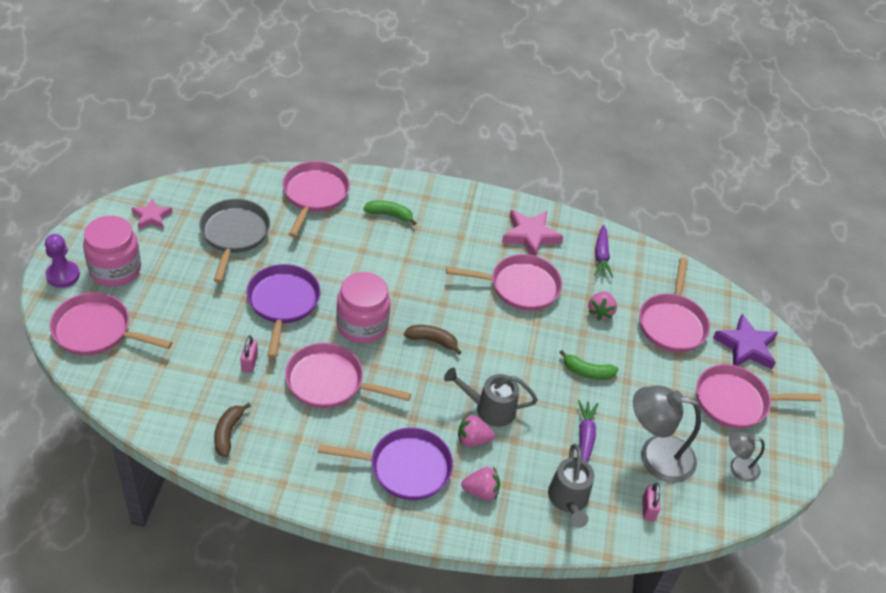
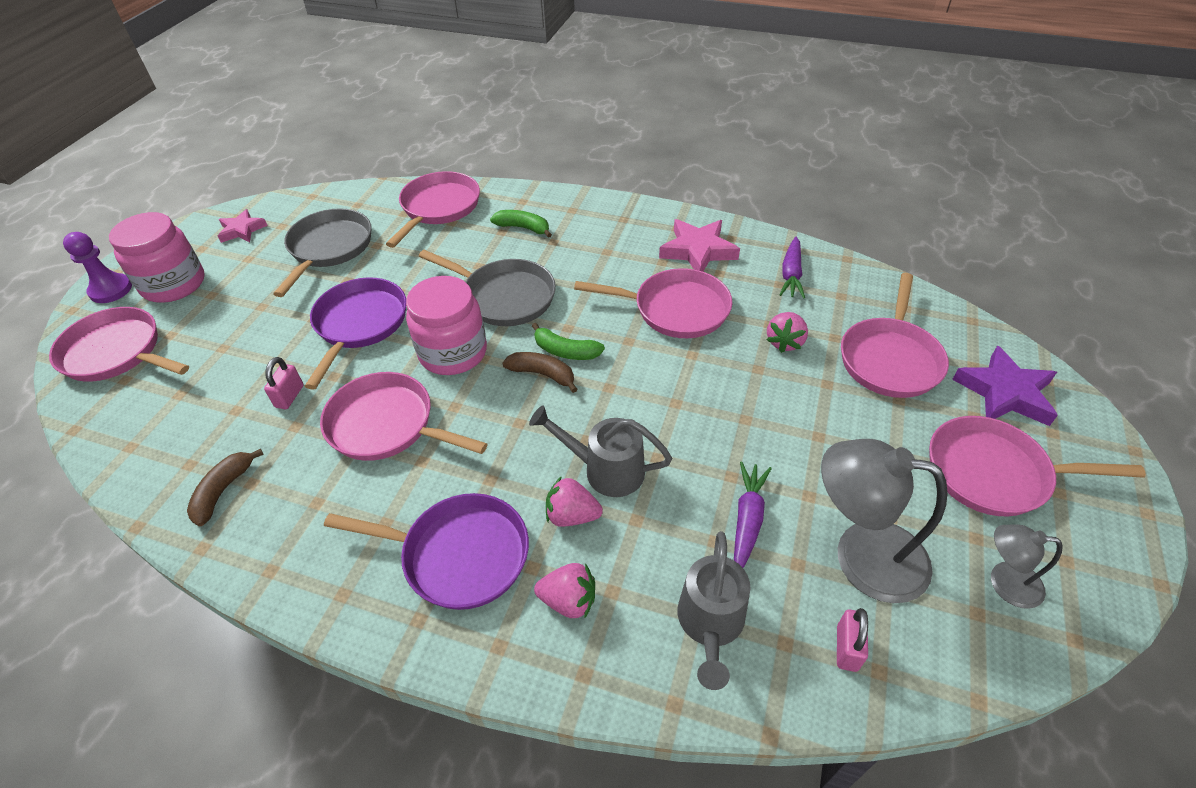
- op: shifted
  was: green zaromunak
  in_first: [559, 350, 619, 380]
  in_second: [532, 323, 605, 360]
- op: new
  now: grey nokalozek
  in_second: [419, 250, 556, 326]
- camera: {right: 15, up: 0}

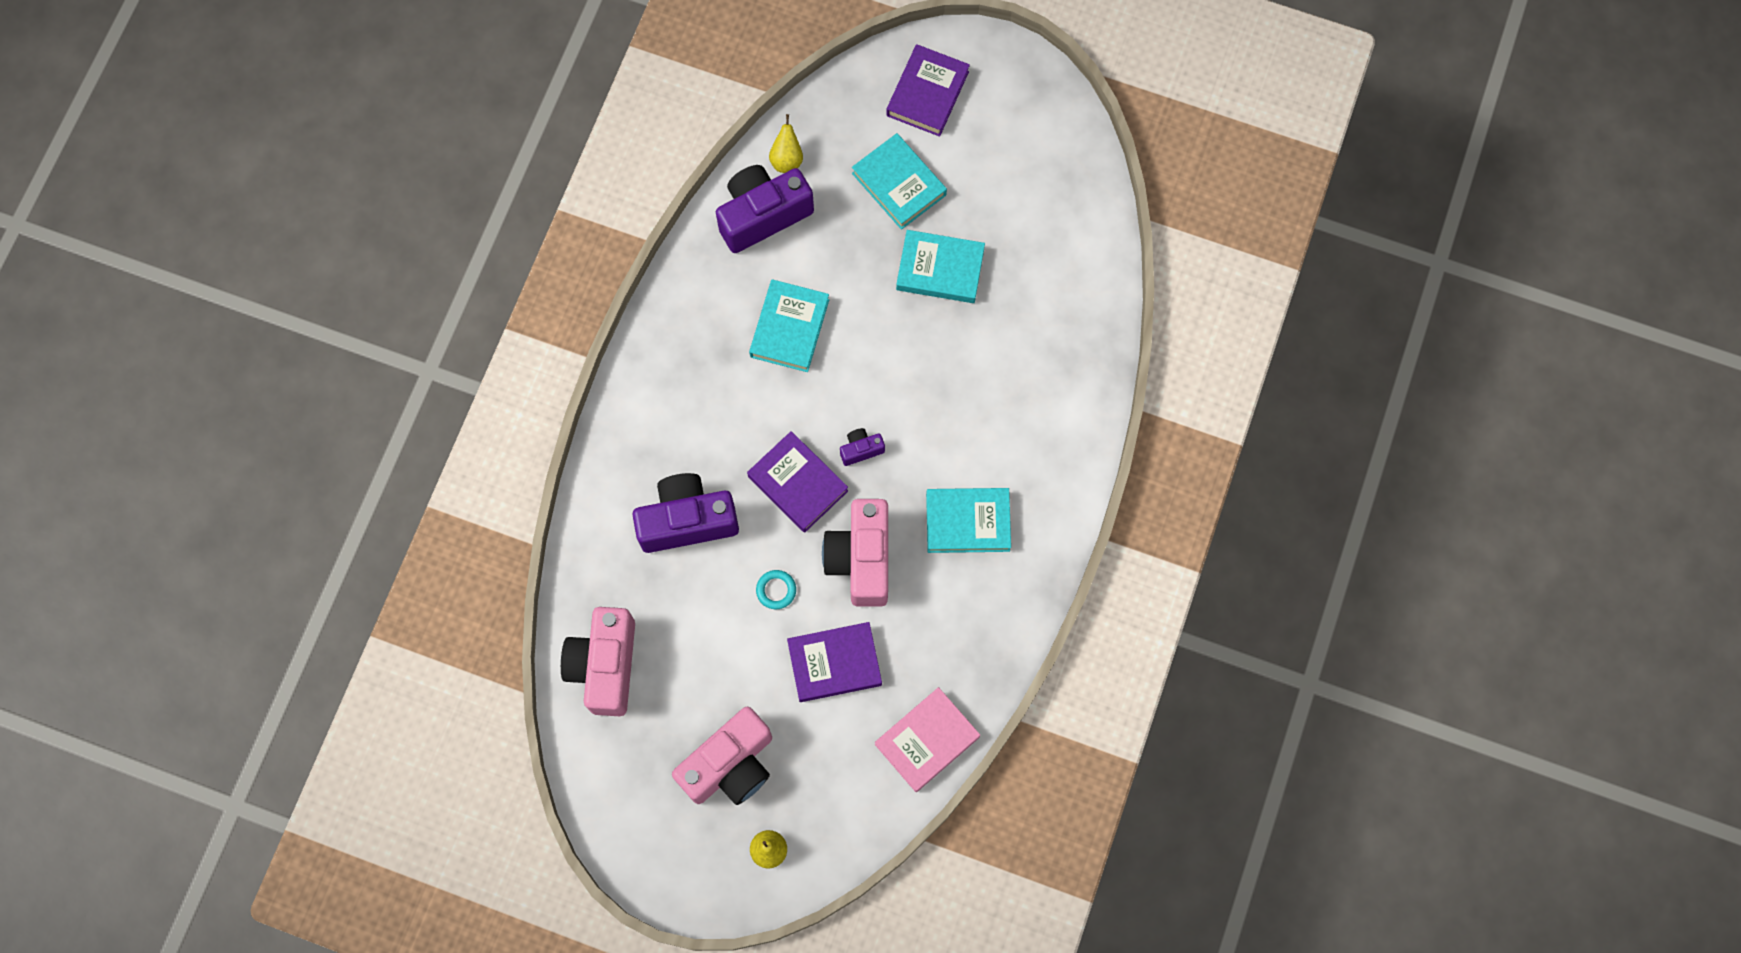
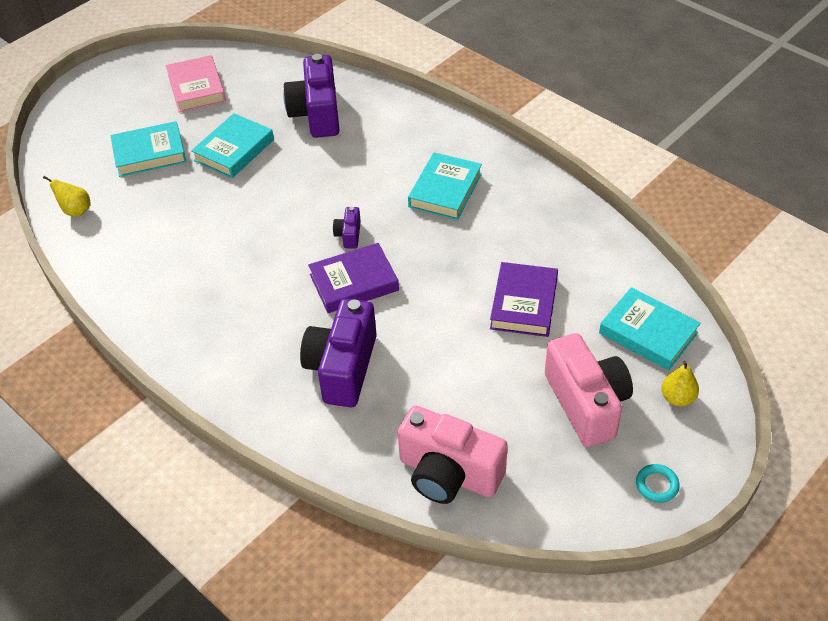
- op: gone
  was: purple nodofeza
  in_first: [886, 44, 970, 137]
- op: shifted
  was: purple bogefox
  in_first: [716, 165, 814, 253]
  in_second: [283, 54, 339, 138]
- op: shifted
  was: turquoise nodofeza
  in_first: [749, 279, 829, 372]
  in_second: [599, 287, 701, 370]
- op: gone
  was: pink bogefox
  in_first: [822, 499, 888, 607]
- op: shifted
  was: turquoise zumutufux
  in_first: [756, 570, 796, 609]
  in_second: [636, 464, 680, 503]
- op: shifted
  was: pink nodofeza
  in_first: [875, 687, 980, 792]
  in_second: [166, 55, 226, 112]
- camera: {right: -65, up: -25}

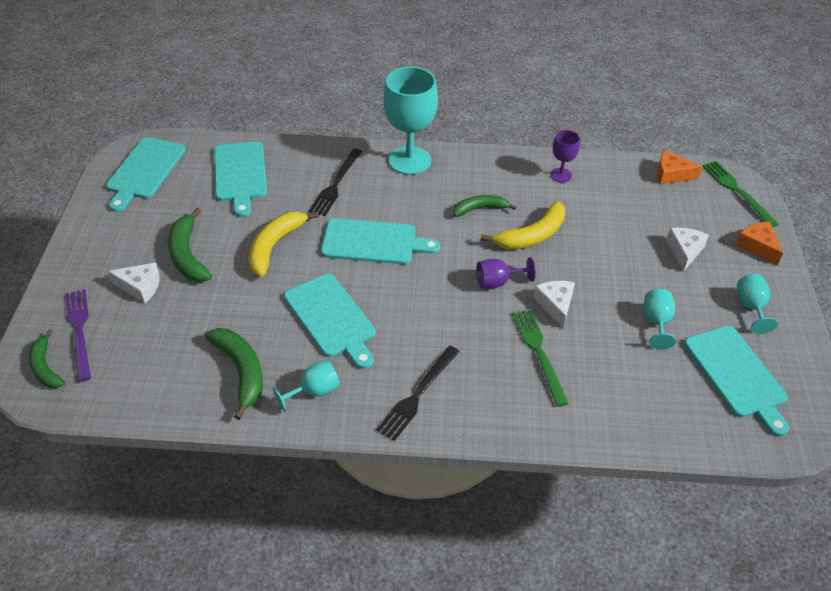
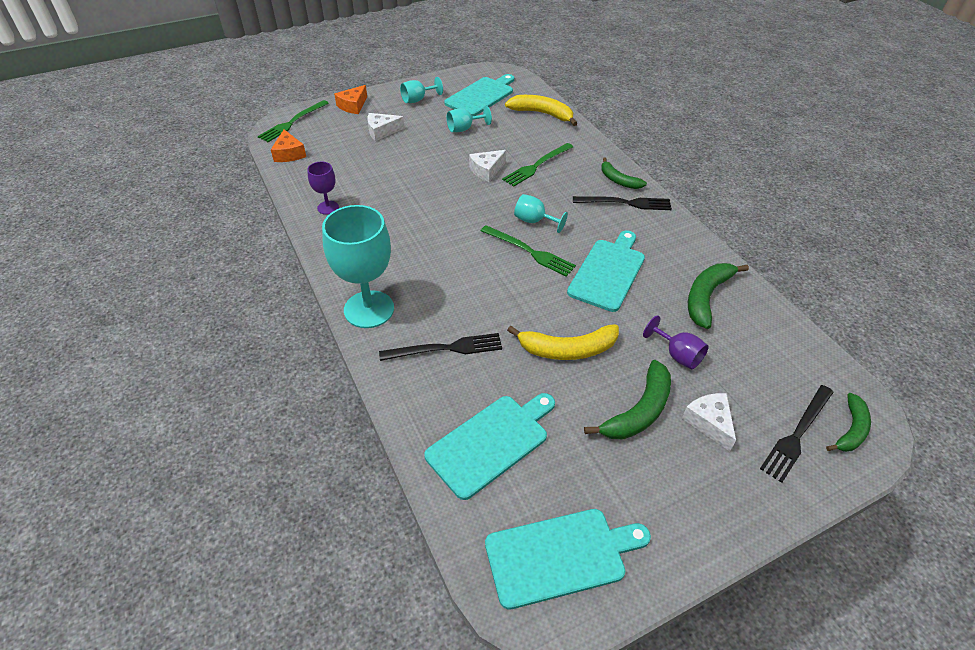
- op: shifted
  was: green zaromunak
  in_first: [453, 195, 517, 217]
  in_second: [601, 158, 647, 189]
- op: shifted
  was: yellow zaromunak
  in_first: [481, 201, 565, 250]
  in_second: [505, 95, 578, 126]
- op: gone
  was: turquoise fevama
  in_first: [321, 218, 440, 264]
- op: shifted
  was: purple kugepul
  in_first: [476, 257, 536, 288]
  in_second: [643, 315, 709, 369]
- op: repainted
  was: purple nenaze
  now: black nenaze
  in_first: [65, 289, 91, 382]
  in_second: [760, 385, 834, 483]
- op: shifted
  was: turquoise kugepul
  in_first: [273, 360, 340, 412]
  in_second: [514, 194, 568, 233]
- op: new
  now: green nenaze
  in_second: [481, 225, 576, 277]
- camera: {right: -120, up: 0}

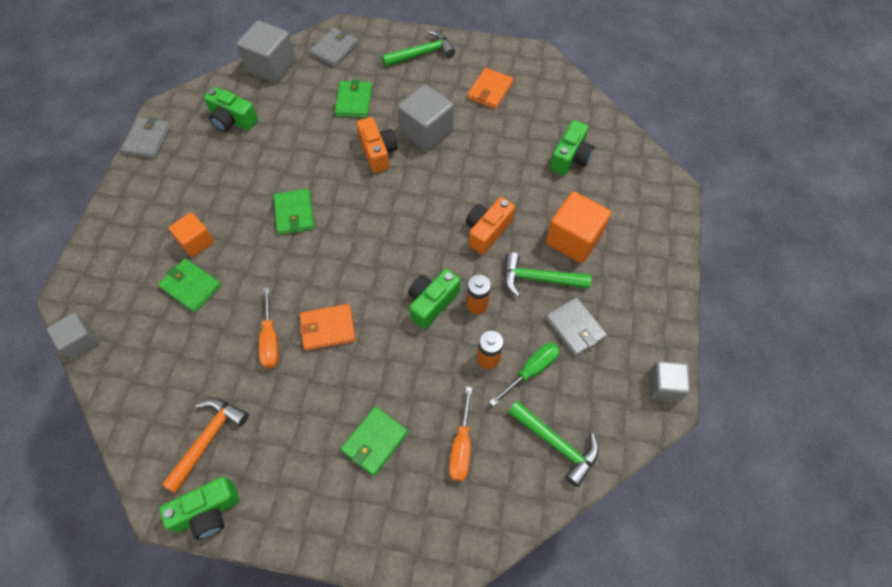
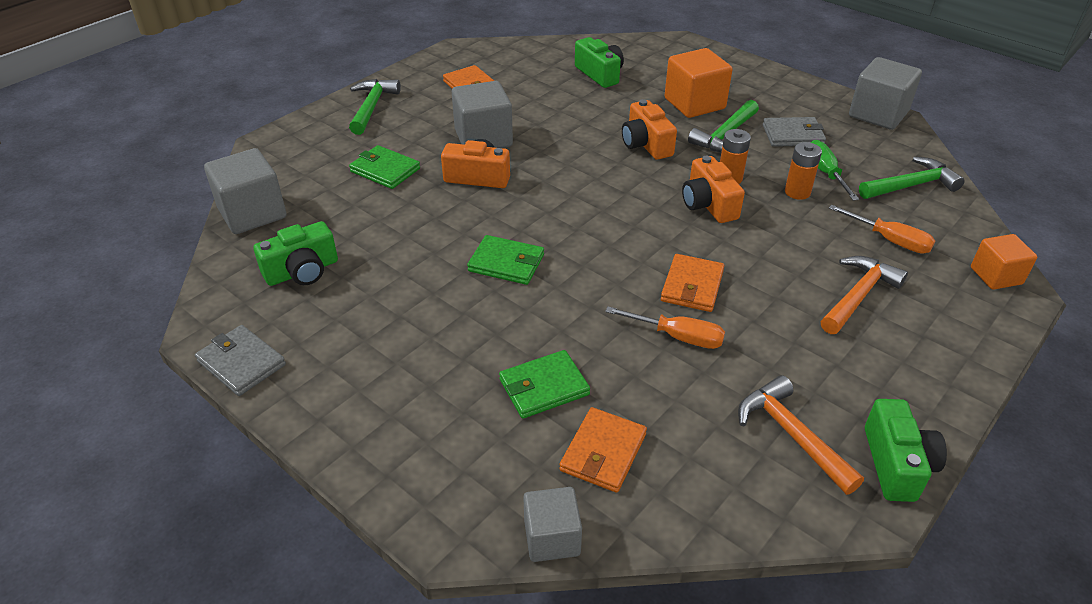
- op: gone
  was: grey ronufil
  in_first: [310, 28, 358, 67]
- op: shifted
  was: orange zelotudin
  in_first: [168, 212, 214, 257]
  in_second: [971, 234, 1037, 290]
- op: repainted
  was: green bogefox
  now: orange bogefox
  in_first: [408, 269, 461, 329]
  in_second: [682, 156, 745, 223]
- op: scaled
  was: grey zelotudin
  in_first: [649, 361, 690, 402]
  in_second: [849, 57, 922, 130]
  ratio: 1.6
- op: swapped
  was: green ronufil
  now: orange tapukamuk
  in_first: [341, 406, 408, 476]
  in_second: [821, 256, 908, 334]
- op: new
  now: orange ronufil
  in_second: [559, 407, 647, 493]
- camera: {right: -60, up: -20}

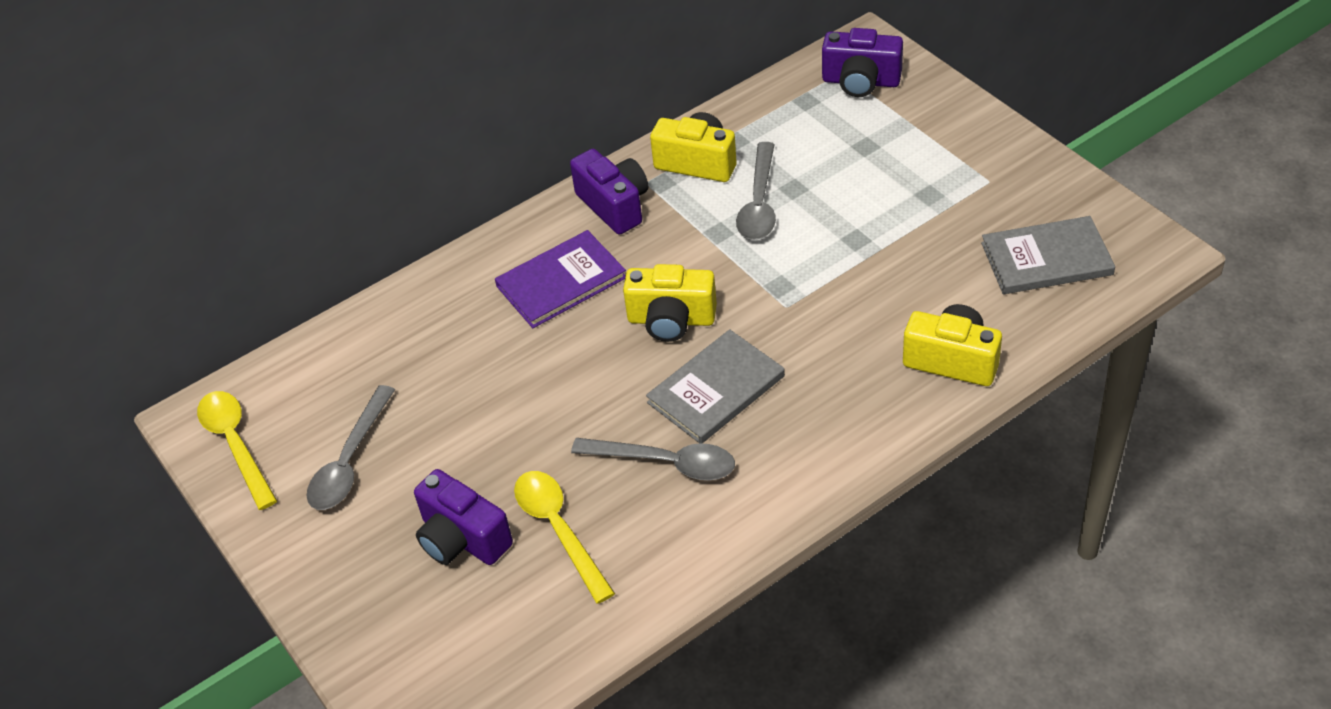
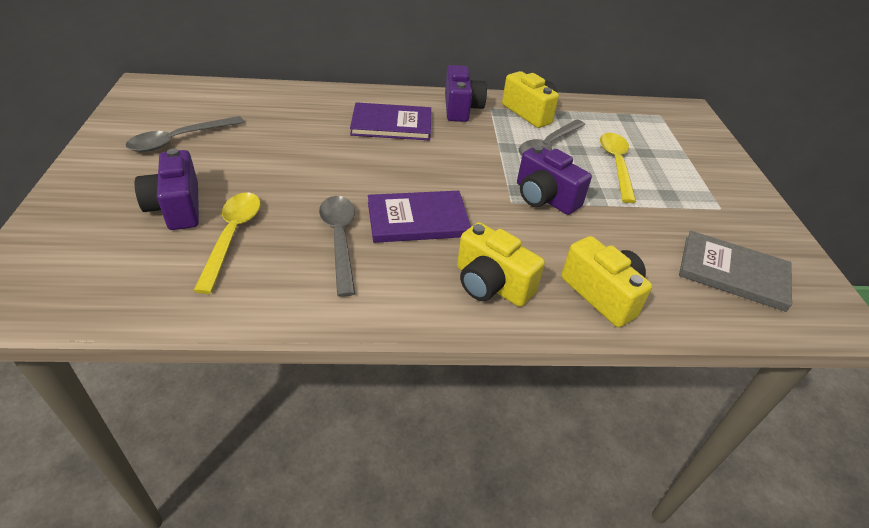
- op: shifted
  was: purple bogefox
  in_first: [822, 28, 903, 97]
  in_second: [517, 145, 592, 215]
- op: shifted
  was: yellow bogefox
  in_first: [623, 264, 717, 342]
  in_second: [457, 222, 545, 307]
- op: repainted
  was: grey nodofeza
  now: purple nodofeza
  in_first: [646, 329, 785, 443]
  in_second: [368, 191, 471, 243]
- op: shifted
  was: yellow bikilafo
  in_first: [197, 391, 277, 510]
  in_second: [600, 133, 636, 203]
- op: rotated
  was: grey bikilafo
  in_first: [571, 438, 735, 480]
  in_second: [319, 196, 355, 297]
  clockwise: -150
- camera: {right: 25, up: -5}

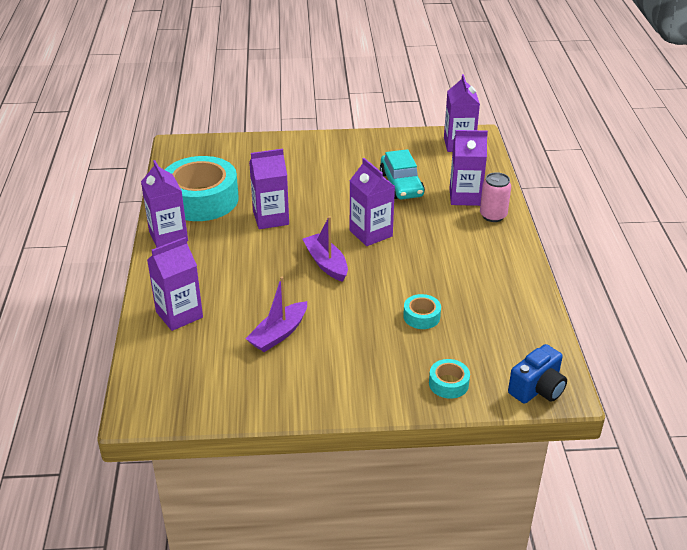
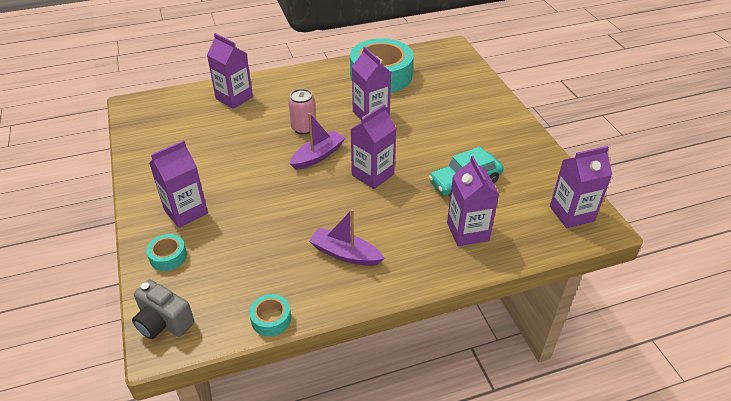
- op: shifted
  was: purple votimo
  in_first: [141, 160, 188, 248]
  in_second: [149, 140, 208, 228]
- op: shifted
  was: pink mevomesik
  in_first: [480, 172, 511, 222]
  in_second: [288, 89, 316, 135]
- op: shifted
  was: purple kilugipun
  in_first: [245, 277, 307, 352]
  in_second: [309, 209, 385, 266]
- op: shifted
  was: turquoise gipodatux
  in_first: [403, 294, 441, 329]
  in_second: [249, 294, 291, 336]
- op: repainted
  was: blue bogefox
  now: grey bogefox
  in_first: [508, 344, 567, 404]
  in_second: [132, 280, 194, 339]
- camera: {right: 75, up: 5}

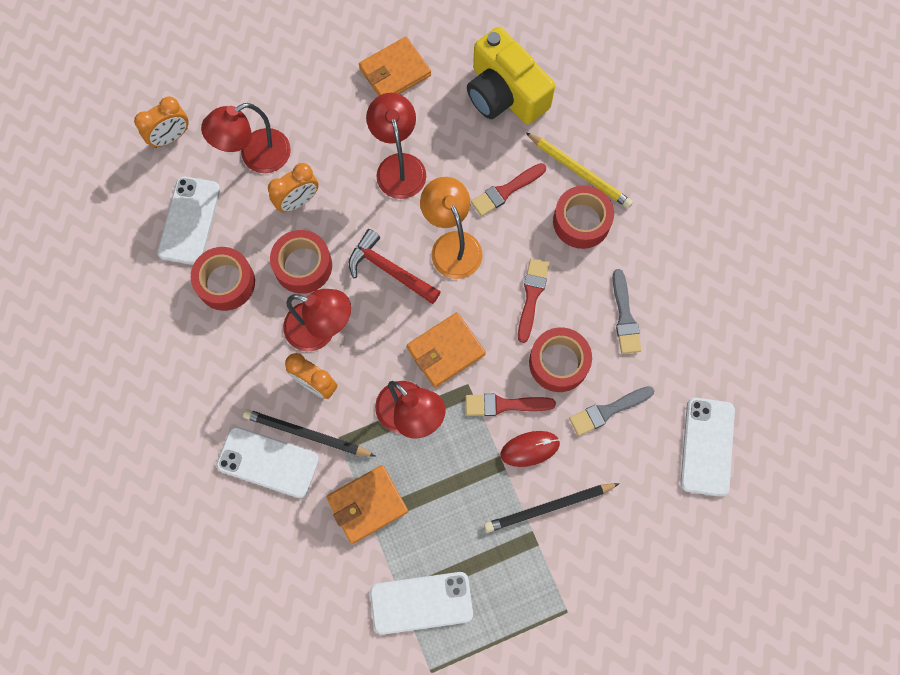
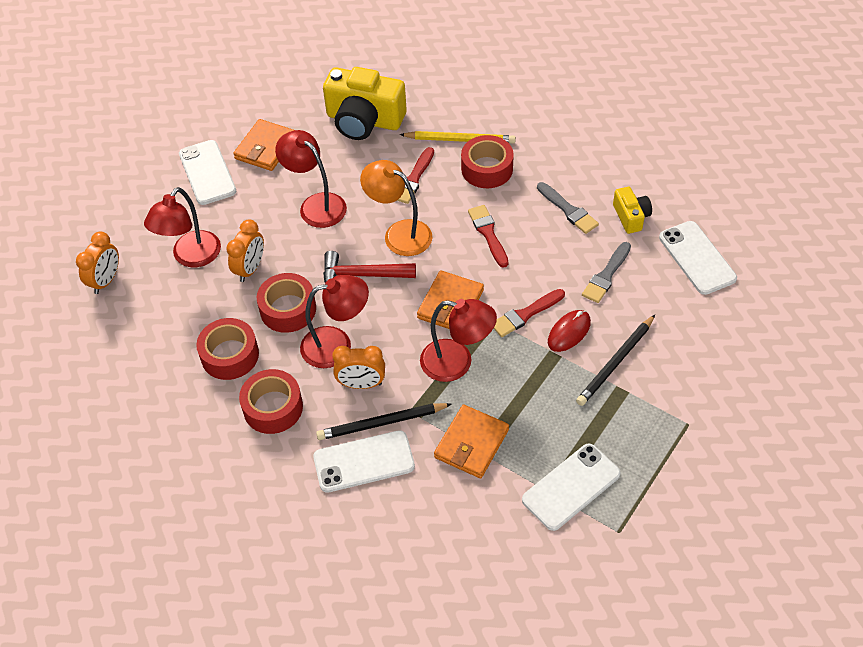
- op: shifted
  was: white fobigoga
  in_first: [157, 177, 220, 265]
  in_second: [179, 140, 236, 205]
- op: shifted
  was: red gipodatux
  in_first: [529, 328, 592, 392]
  in_second: [239, 369, 303, 434]
- op: new
  now: yellow bogefox
  in_second: [613, 187, 652, 234]
- camera: {right: -30, up: -20}

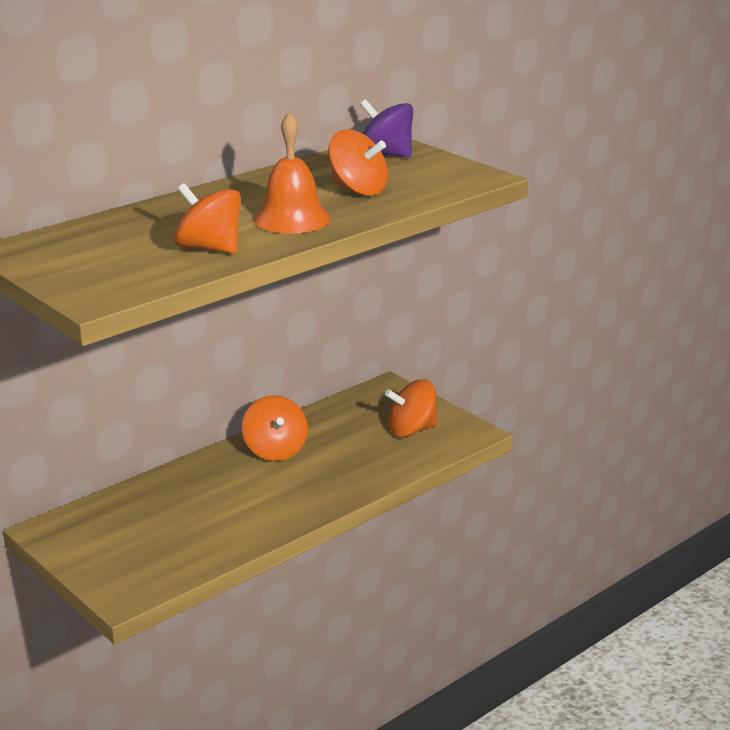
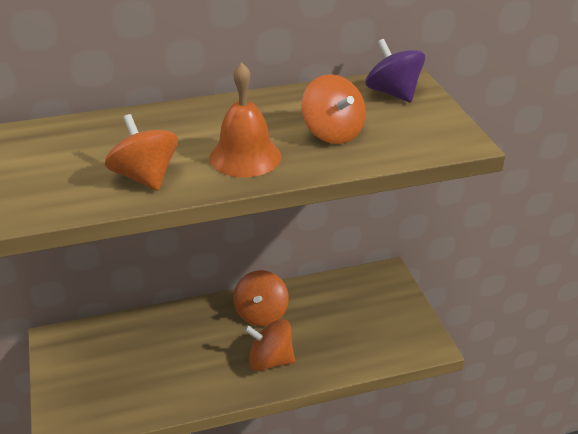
- op: shifted
  was: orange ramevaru
  in_first: [385, 379, 438, 438]
  in_second: [244, 319, 295, 371]
- camera: {right: 25, up: 10}

